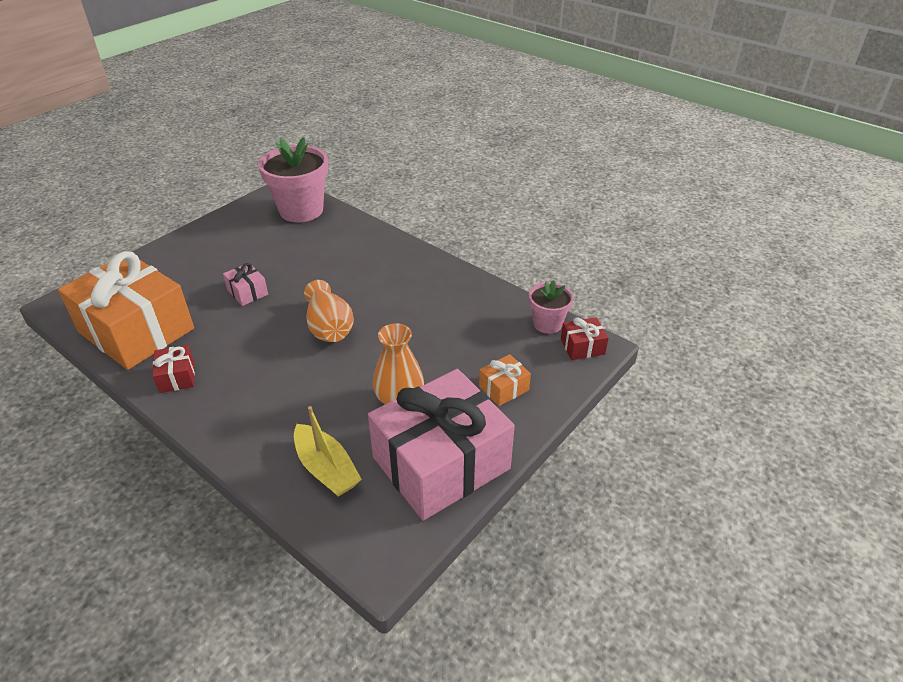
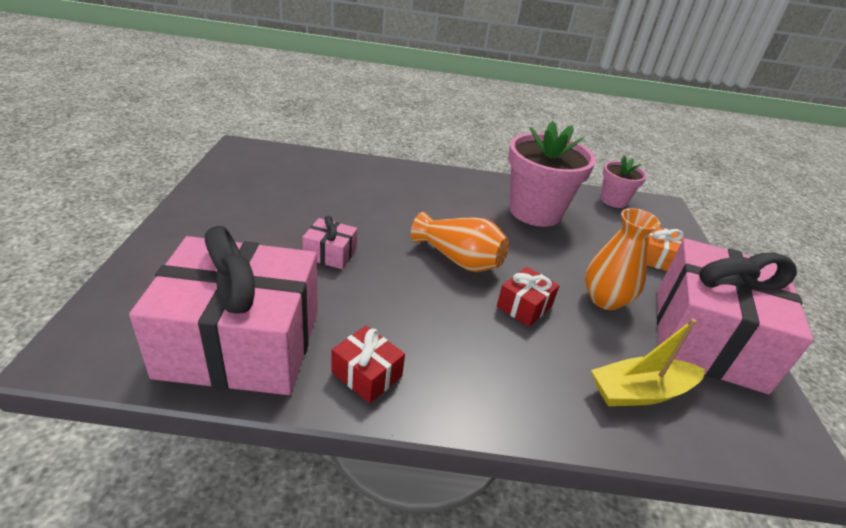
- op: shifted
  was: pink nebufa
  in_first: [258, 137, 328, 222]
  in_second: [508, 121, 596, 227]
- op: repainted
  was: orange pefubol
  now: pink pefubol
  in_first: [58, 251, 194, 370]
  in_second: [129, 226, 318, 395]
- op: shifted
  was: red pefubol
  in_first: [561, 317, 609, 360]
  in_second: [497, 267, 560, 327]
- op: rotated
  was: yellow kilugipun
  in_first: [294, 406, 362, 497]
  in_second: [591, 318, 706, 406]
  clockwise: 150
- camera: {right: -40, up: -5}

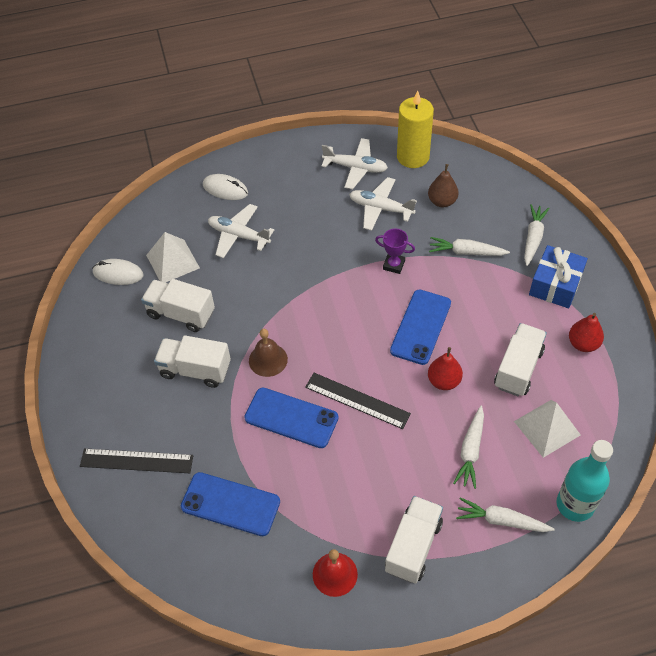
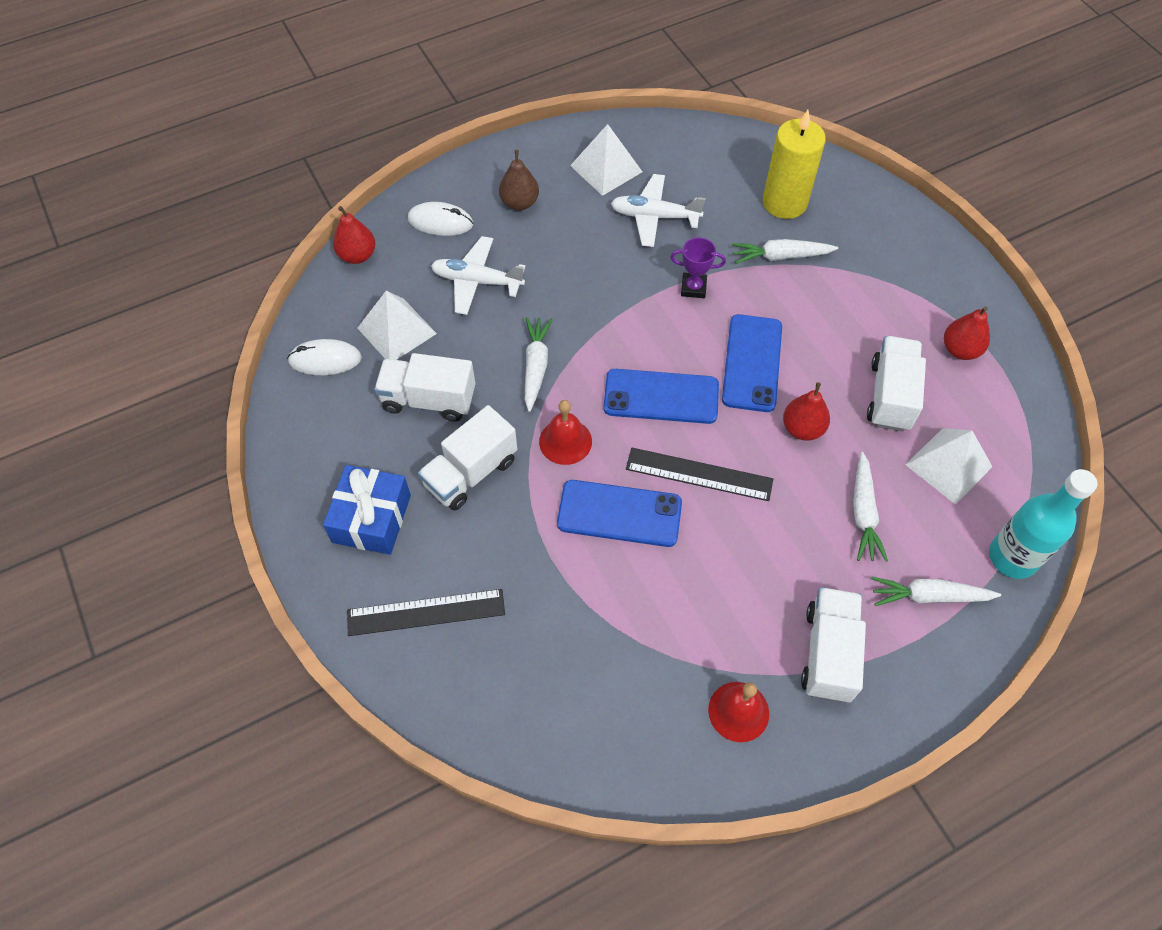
- op: shifted
  was: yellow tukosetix
  in_first: [397, 90, 434, 168]
  in_second: [763, 110, 826, 219]
- op: swapped
  was: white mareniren
  now: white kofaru
  in_first: [321, 138, 388, 189]
  in_second: [570, 124, 642, 196]
- op: shifted
  was: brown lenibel
  in_first: [428, 164, 459, 208]
  in_second: [499, 150, 539, 210]
- op: shifted
  was: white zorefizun
  in_first: [524, 204, 549, 266]
  in_second: [525, 317, 553, 412]
- op: shifted
  was: blue pefubol
  in_first: [529, 245, 588, 308]
  in_second: [323, 465, 411, 555]
- op: repainted
  was: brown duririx
  now: red duririx
  in_first: [249, 329, 288, 377]
  in_second: [539, 400, 592, 465]
- op: rotated
  was: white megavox
  in_first: [154, 335, 231, 388]
  in_second: [418, 405, 517, 510]
  clockwise: -45
- op: shifted
  was: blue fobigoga
  in_first: [181, 472, 280, 536]
  in_second: [603, 369, 719, 424]
- op: new
  now: red lenibel
  in_second: [333, 206, 376, 264]
- camera: {right: -15, up: 5}

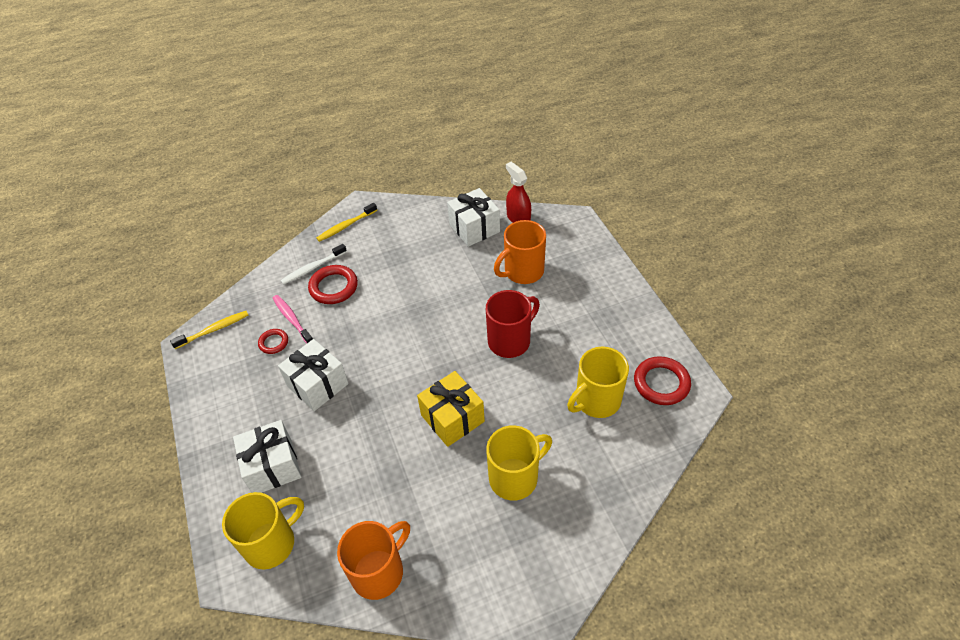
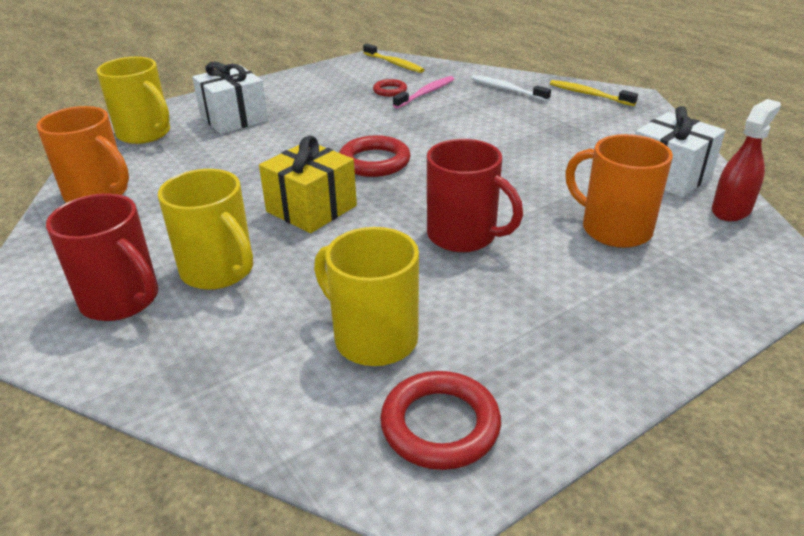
- op: shifted
  was: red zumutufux
  in_first: [308, 265, 358, 304]
  in_second: [339, 135, 411, 177]
- op: gone
  was: white pefubol
  in_first: [278, 339, 348, 411]
- op: new
  now: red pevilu
  in_second: [46, 193, 158, 321]
- camera: {right: 75, up: -15}

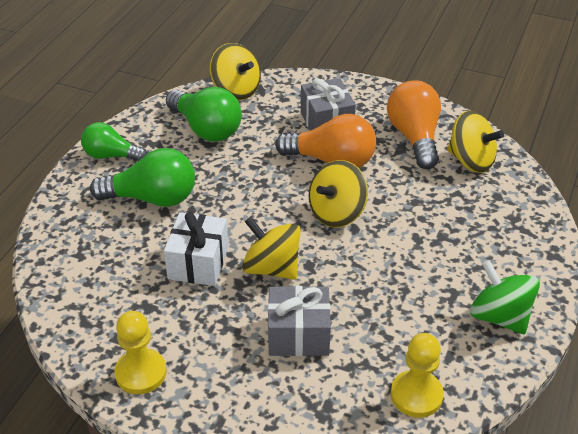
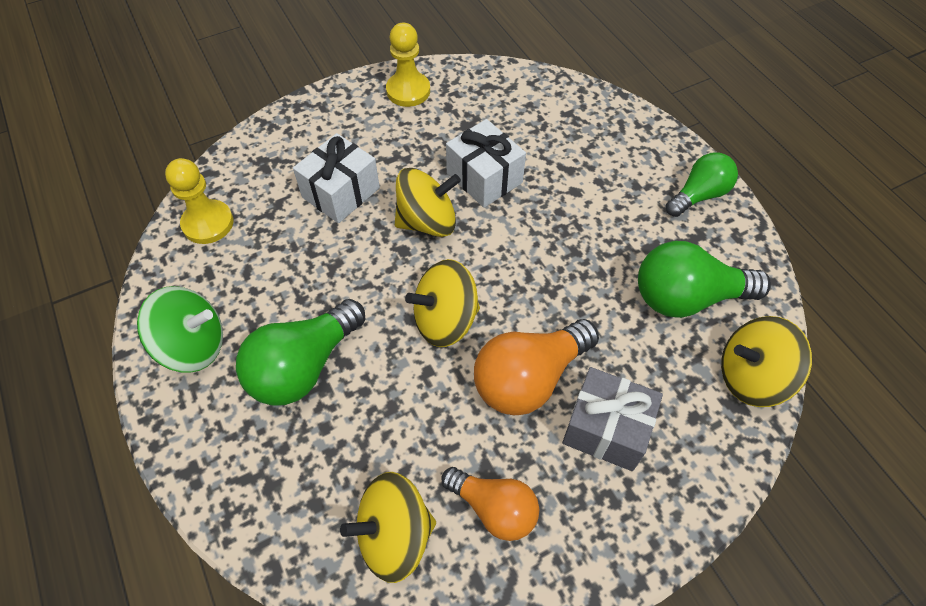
- op: scaled
  was: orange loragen
  in_first: [387, 80, 441, 169]
  in_second: [441, 467, 539, 541]
  ratio: 0.66
- op: shifted
  was: green loragen
  in_first: [90, 148, 195, 207]
  in_second: [236, 299, 365, 406]
- op: rotated
  was: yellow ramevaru
  in_first: [309, 160, 368, 228]
  in_second: [405, 259, 480, 347]
  clockwise: -105
- op: repainted
  was: grey pefubol
  now: white pefubol
  in_first: [268, 286, 331, 356]
  in_second: [293, 133, 380, 223]
- camera: {right: 130, up: 15}

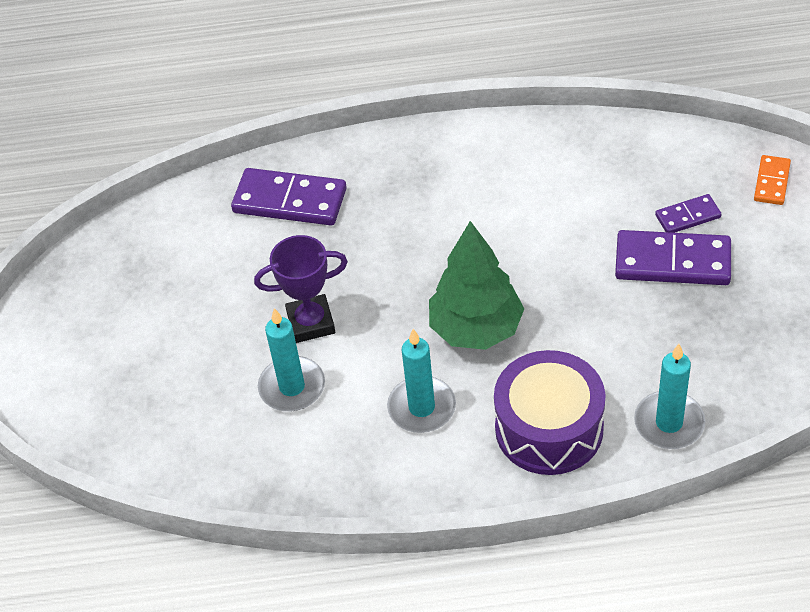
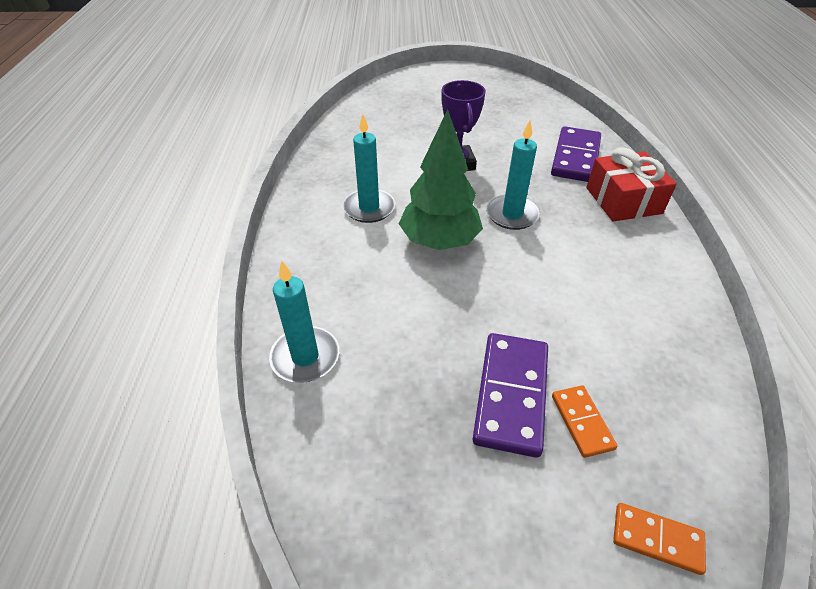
- op: repainted
  was: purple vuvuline
  now: orange vuvuline
  in_first: [655, 194, 721, 233]
  in_second: [552, 385, 617, 458]
- op: shifted
  was: turquoise tukosetix
  in_first: [258, 308, 325, 411]
  in_second: [486, 120, 540, 230]
- op: gone
  was: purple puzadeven
  in_first: [494, 350, 606, 475]
- op: new
  now: red pefubol
  in_second: [586, 147, 677, 221]
- camera: {right: 90, up: -5}

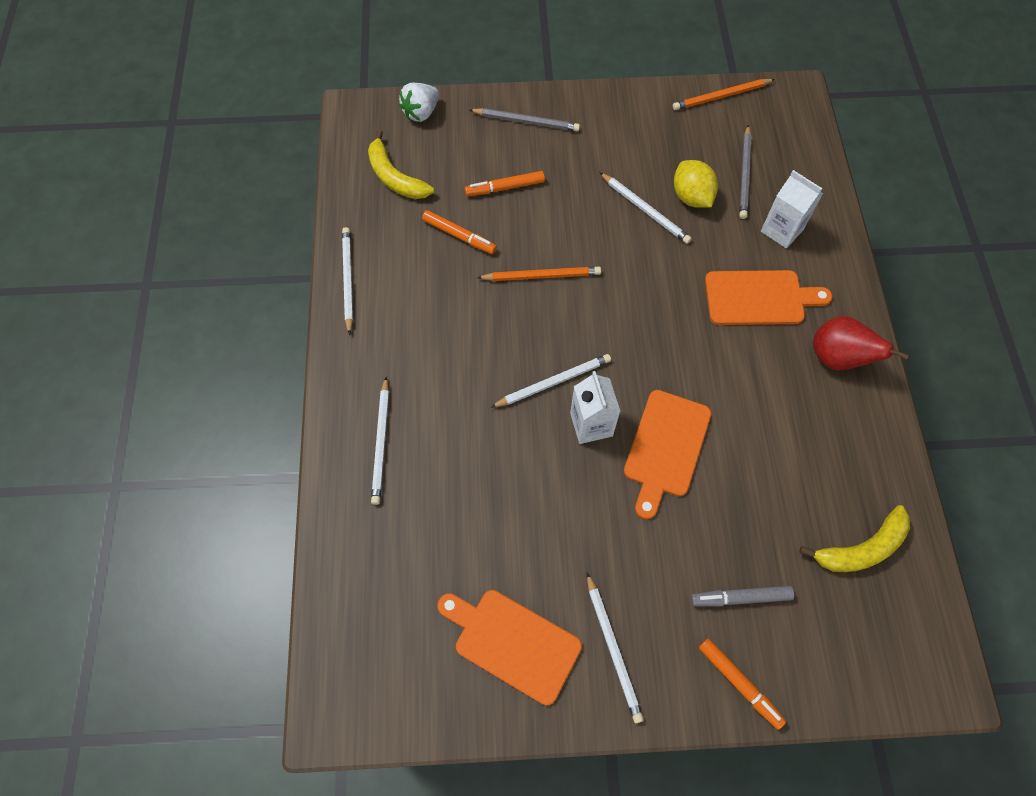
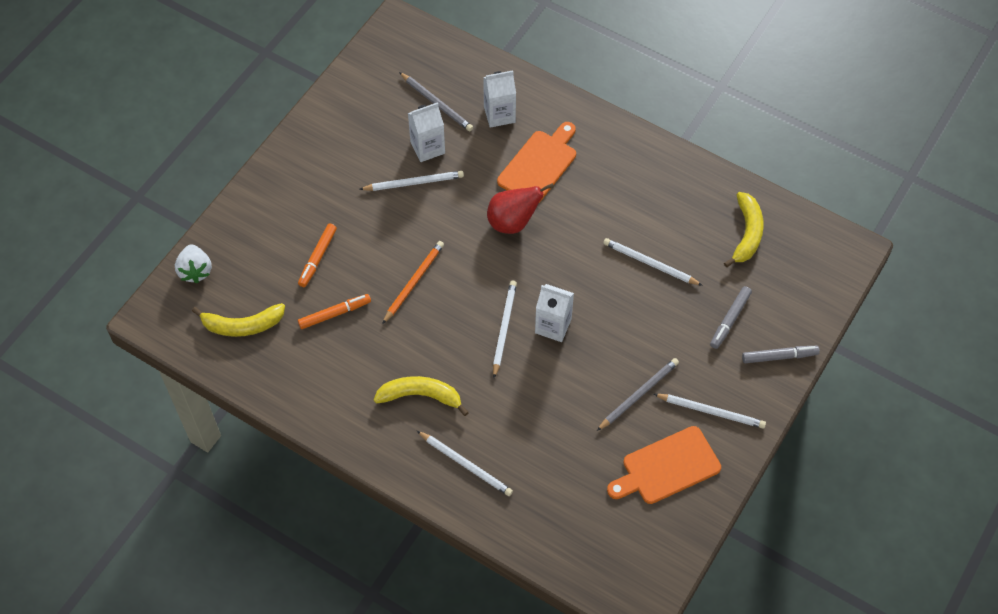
- op: gone
  was: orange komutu
  in_first: [673, 79, 775, 110]
- op: shifted
  was: grey komutu
  in_first: [469, 108, 580, 131]
  in_second: [597, 358, 679, 431]
- op: swapped
  was: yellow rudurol
  now: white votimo
  in_first: [674, 160, 718, 208]
  in_second: [408, 102, 445, 162]
- op: shifted
  was: white komutu
  in_first: [342, 227, 353, 335]
  in_second: [603, 238, 703, 286]
- op: shifted
  was: red lenibel
  in_first: [813, 316, 910, 371]
  in_second: [487, 183, 554, 234]
- op: gone
  was: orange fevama
  in_first: [624, 390, 711, 519]
- op: repainted
  was: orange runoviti
  now: grey runoviti
  in_first: [699, 638, 786, 730]
  in_second: [742, 346, 820, 363]
- op: new
  now: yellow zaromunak
  in_second: [374, 376, 469, 416]
- camera: {right: -55, up: -5}

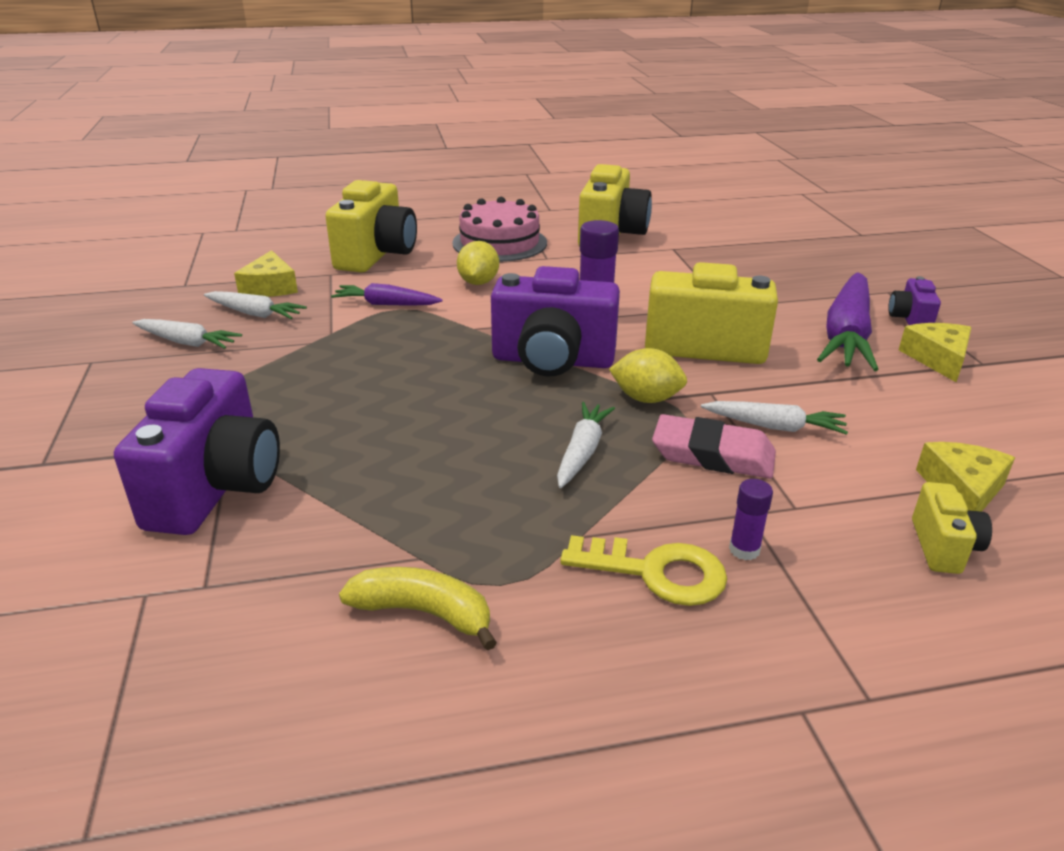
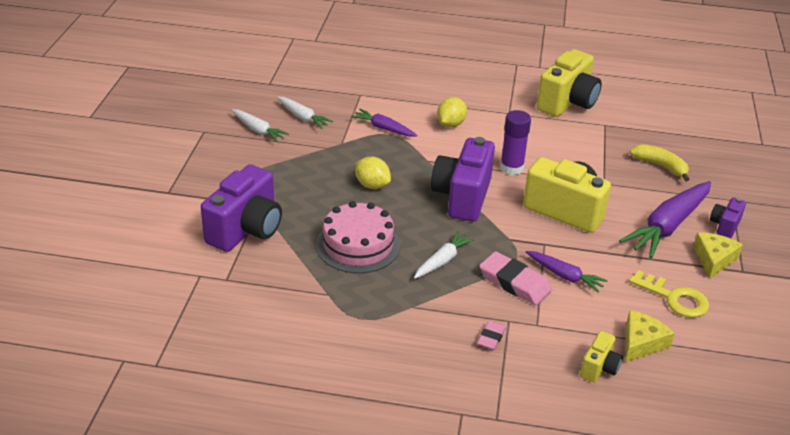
- op: gone
  was: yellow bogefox
  in_first: [325, 180, 417, 272]
- op: shifted
  was: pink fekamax
  in_first: [452, 197, 547, 262]
  in_second: [316, 201, 400, 273]
- op: gone
  was: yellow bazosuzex
  in_first: [234, 250, 298, 297]
- op: rotated
  was: purple bogefox
  in_first: [491, 266, 620, 376]
  in_second: [431, 137, 495, 222]
  clockwise: 75
- op: shifted
  was: yellow rudurol
  in_first: [609, 348, 687, 403]
  in_second: [355, 157, 391, 189]
- op: repainted
  was: white zorefizun
  now: purple zorefizun
  in_first: [701, 401, 848, 435]
  in_second: [526, 251, 608, 293]
- op: swapped
  was: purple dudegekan
  now: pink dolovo
  in_first: [729, 479, 773, 560]
  in_second: [477, 321, 506, 350]
- op: shifted
  was: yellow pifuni
  in_first: [560, 535, 727, 606]
  in_second: [629, 270, 710, 318]
- op: shifted
  was: yellow zaromunak
  in_first: [339, 567, 497, 650]
  in_second: [630, 144, 690, 181]
- camera: {right: 20, up: 5}

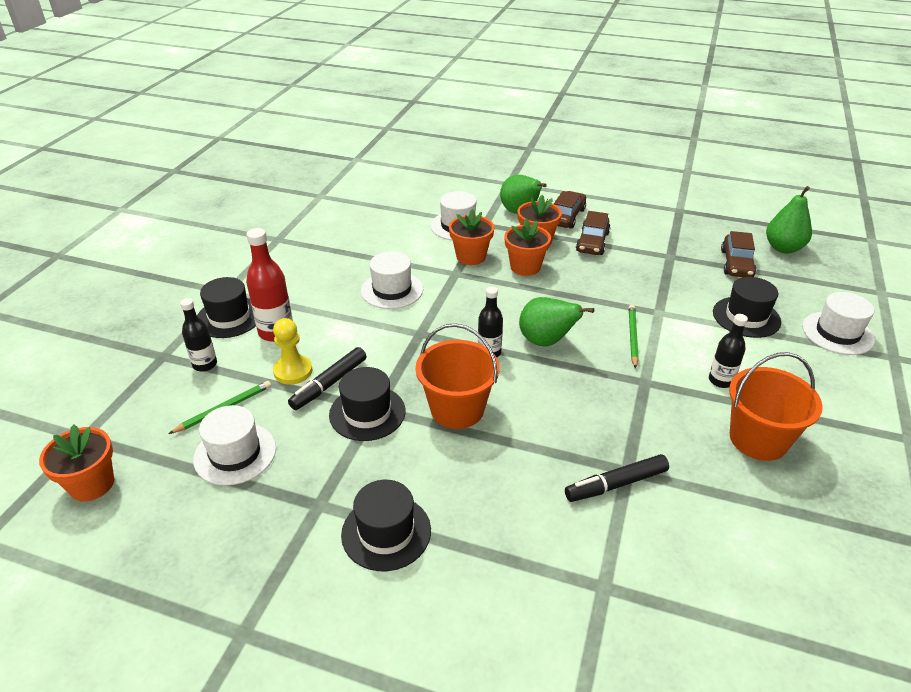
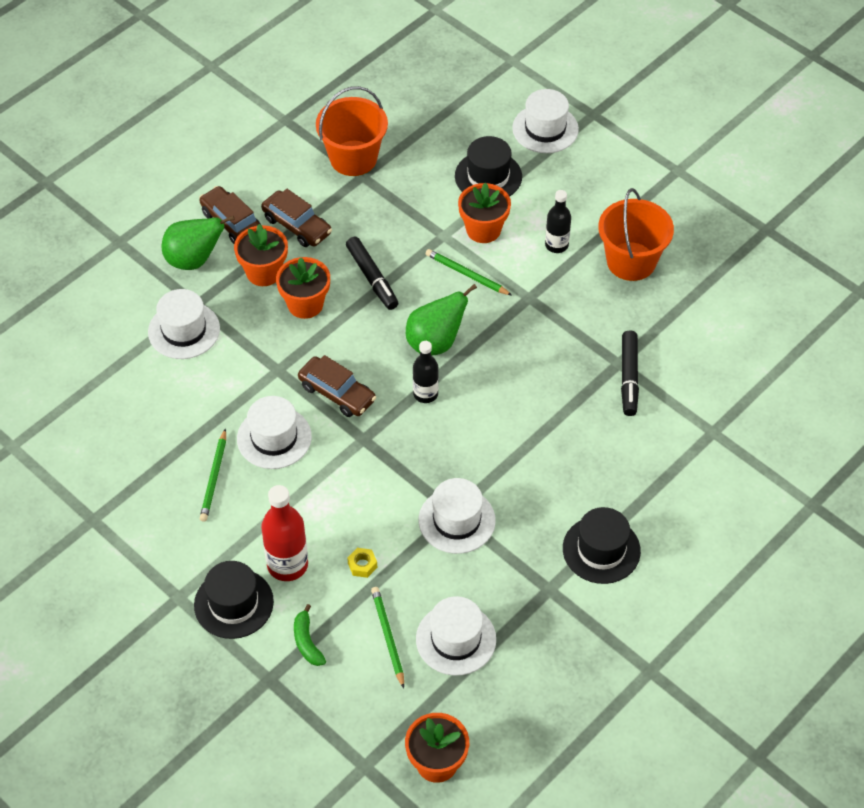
- op: gone
  was: green lenibel
  in_first: [766, 186, 812, 253]
- op: shifted
  was: orange nebufa
  in_first: [449, 209, 495, 265]
  in_second: [458, 182, 511, 243]
- op: shifted
  was: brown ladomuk
  in_first: [721, 231, 756, 277]
  in_second: [298, 355, 376, 417]
- op: swapped
  was: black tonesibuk
  now: green zaromunak
  in_first: [180, 298, 217, 372]
  in_second: [294, 604, 326, 666]
- op: swapped
  was: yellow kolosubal
  now: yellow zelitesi
  in_first: [273, 318, 312, 384]
  in_second: [347, 548, 377, 578]
- op: shifted
  was: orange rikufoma
  in_first: [415, 323, 499, 429]
  in_second: [316, 86, 388, 176]
- op: shifted
  was: black runoviti
  in_first: [288, 347, 366, 410]
  in_second: [346, 237, 398, 310]
- op: repainted
  was: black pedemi
  now: white pedemi
  in_first: [329, 367, 406, 441]
  in_second: [419, 478, 496, 554]
- op: new
  now: green komutu
  in_second: [200, 428, 226, 522]
- camera: {right: -65, up: 15}

